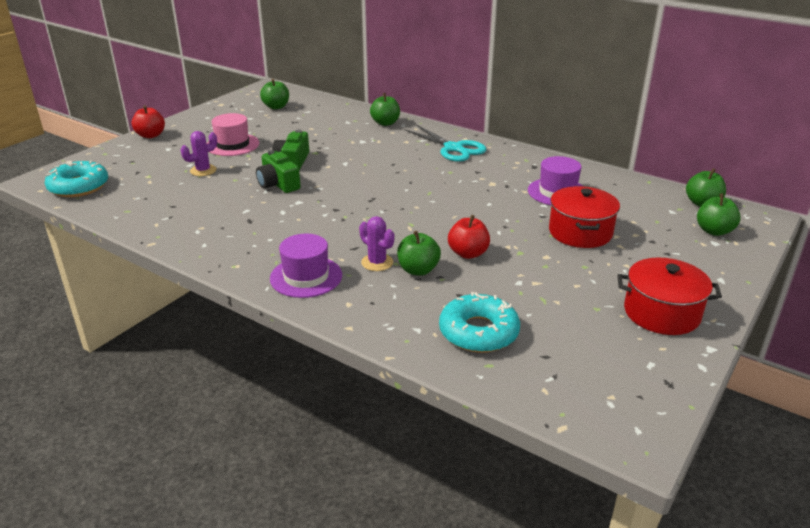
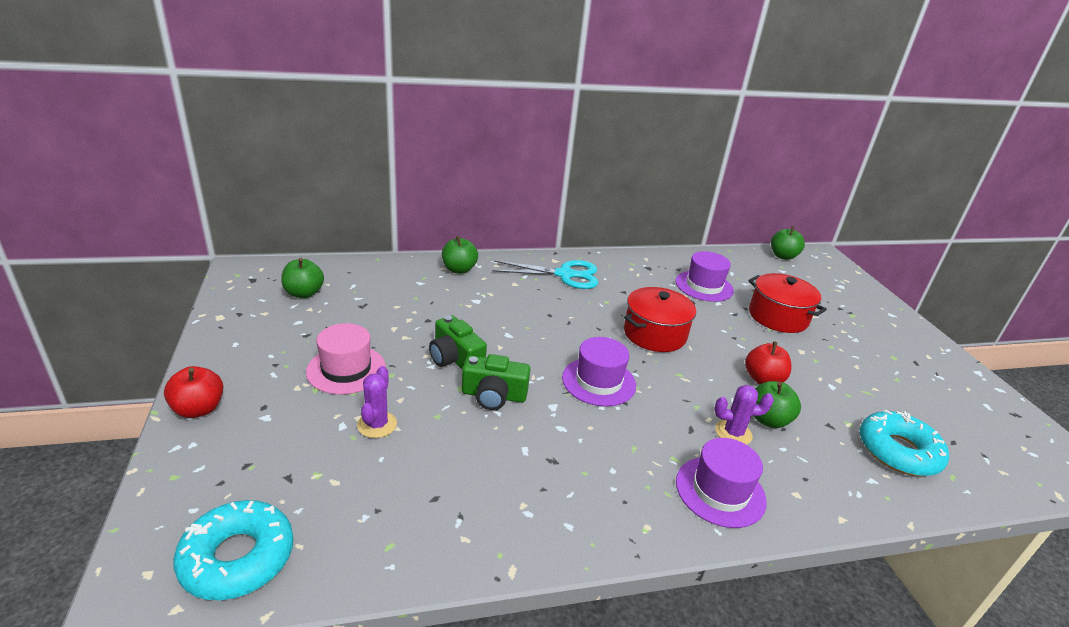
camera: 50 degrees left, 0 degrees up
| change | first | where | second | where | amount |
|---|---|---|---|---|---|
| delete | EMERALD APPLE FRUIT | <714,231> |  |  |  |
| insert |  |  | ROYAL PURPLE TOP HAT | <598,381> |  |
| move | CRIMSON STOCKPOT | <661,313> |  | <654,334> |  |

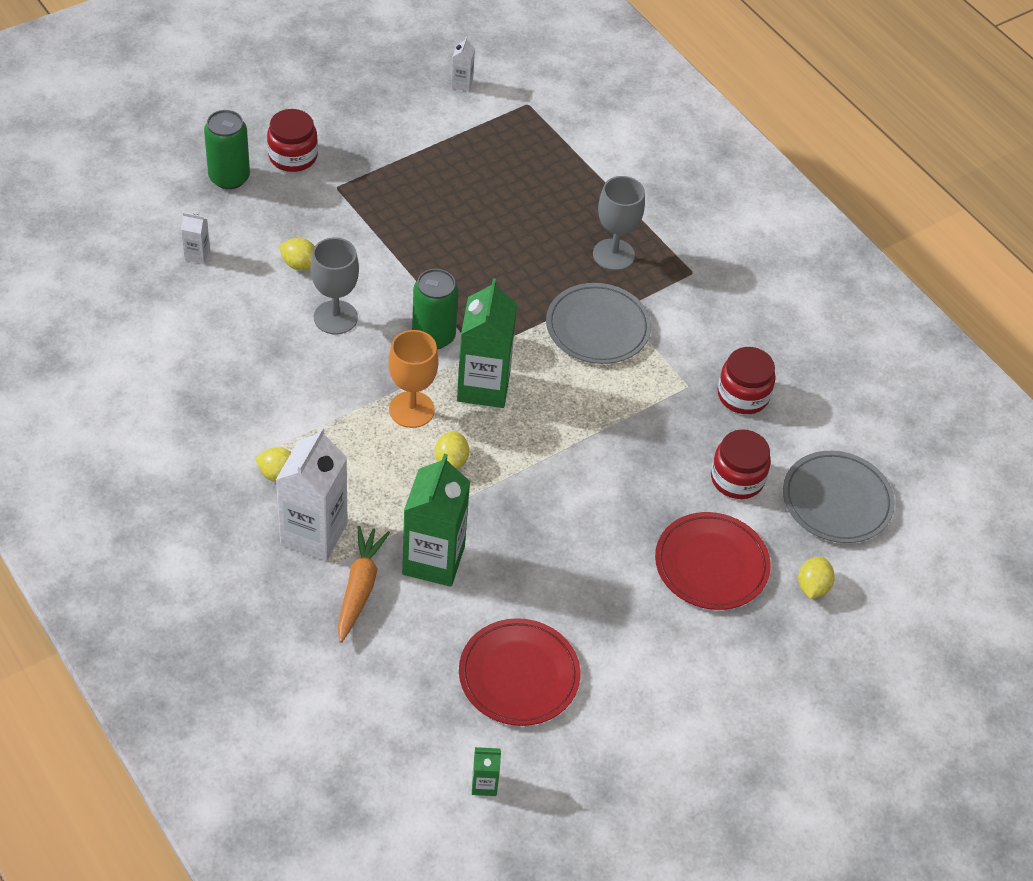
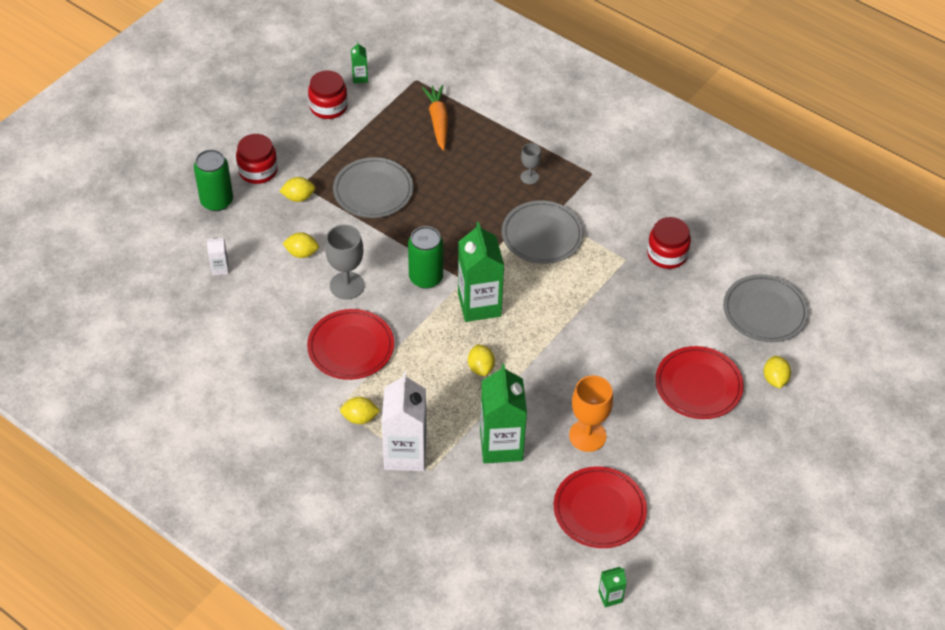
camera: 15 degrees left, 0 degrees up
| change | first | where | second | where | amount |
|---|---|---|---|---|---|
| insert |  |  | YELLOW TOY LEMON | <298,197> |  |
| insert |  |  | CRIMSON FLAT DISH | <351,347> |  |
| insert |  |  | GREY FLAT DISH | <373,191> |  |
| move | ORANGE-COLOURED CARROT | <360,587> |  | <438,121> |  |
| move | ORANGE-COLOURED CHALICE | <411,409> |  | <587,436> |  |
| move | CRIMSON JAR | <737,478> |  | <328,107> |  |
| recolor | WHITE CARTON | <462,83> | EMERALD CARTON | <360,78> |  |
| resize | GREY CHALICE | <613,255> |  | <529,177> | x0.57 |

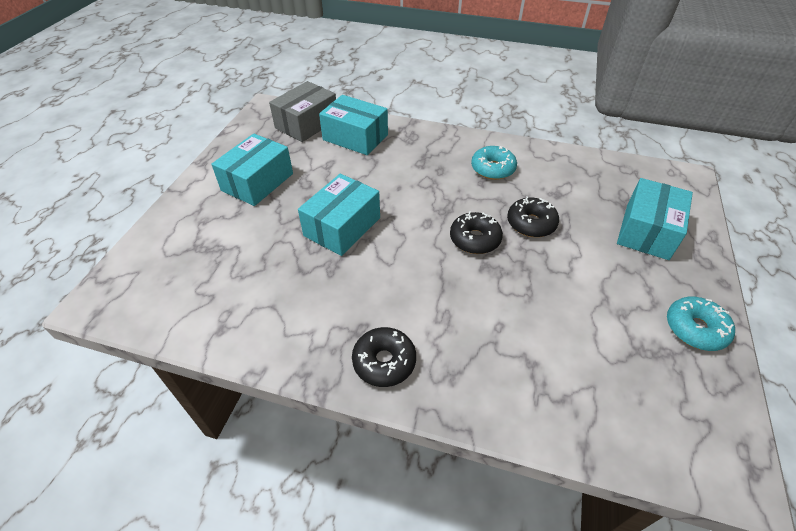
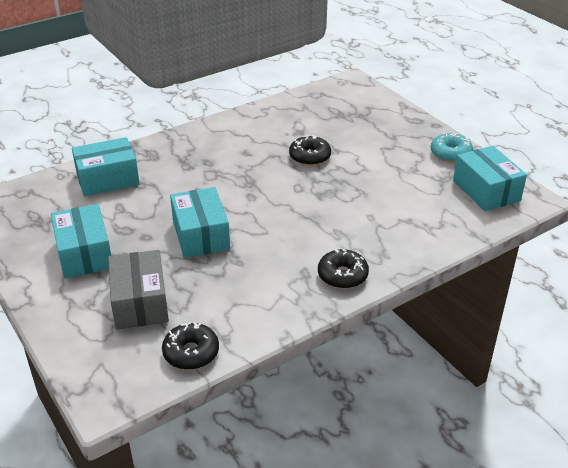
camera: 50 degrees left, 10 degrees down
| change | first | where | second | where | amount |
|---|---|---|---|---|---|
| delete | TEAL DONUT | <492,169> |  |  |  |
| move | GREY PACKAGE | <307,124> |  | <140,302> |  |
| move | JET-BLACK DONUT | <475,239> |  | <191,353> |  |
| move | TEAL PACKAGE | <647,231> |  | <486,190> |  |

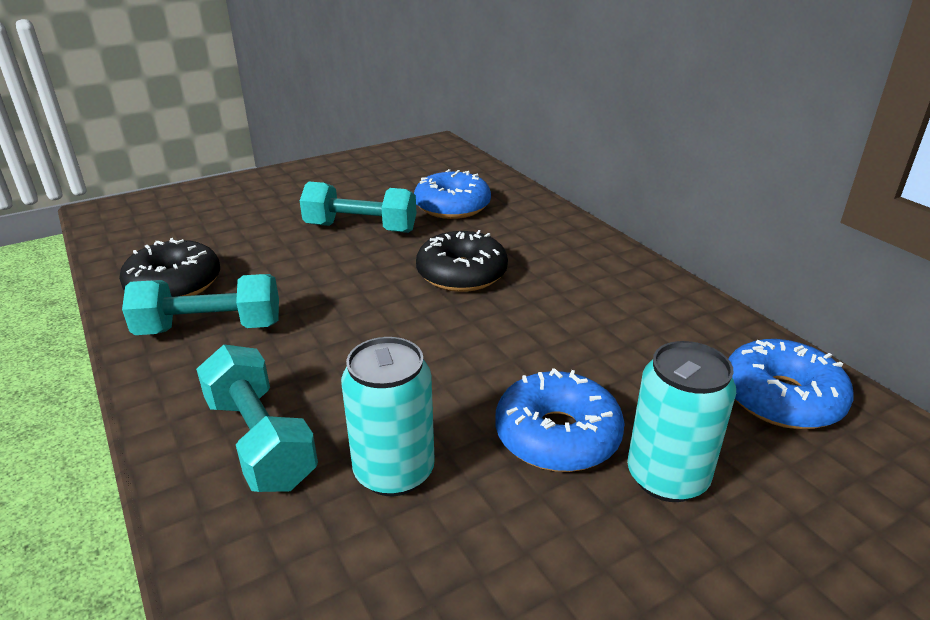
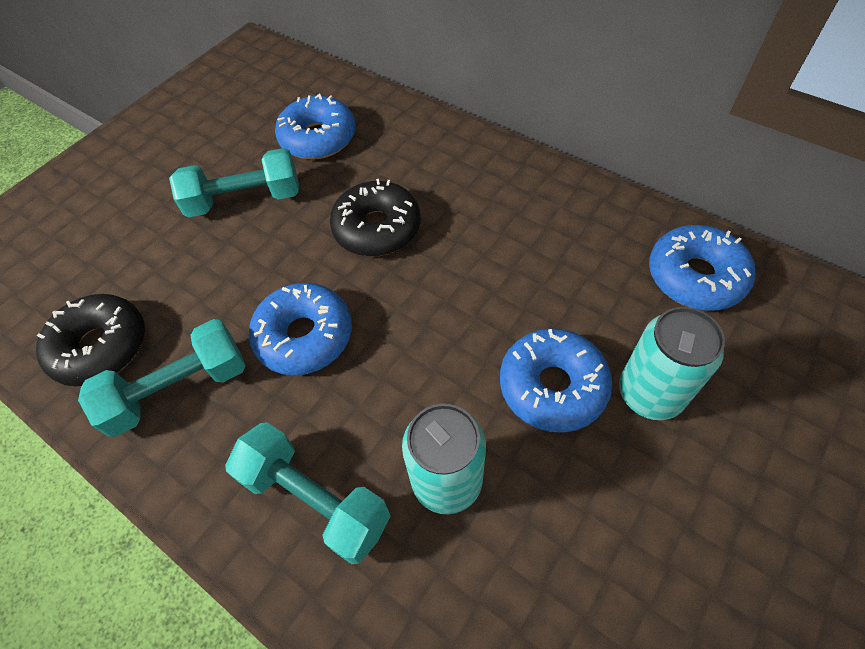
camera: 20 degrees left, 25 degrees up
| change | first | where | second | where | amount |
|---|---|---|---|---|---|
| insert |  |  | ROYAL BLUE DONUT | <304,336> |  |

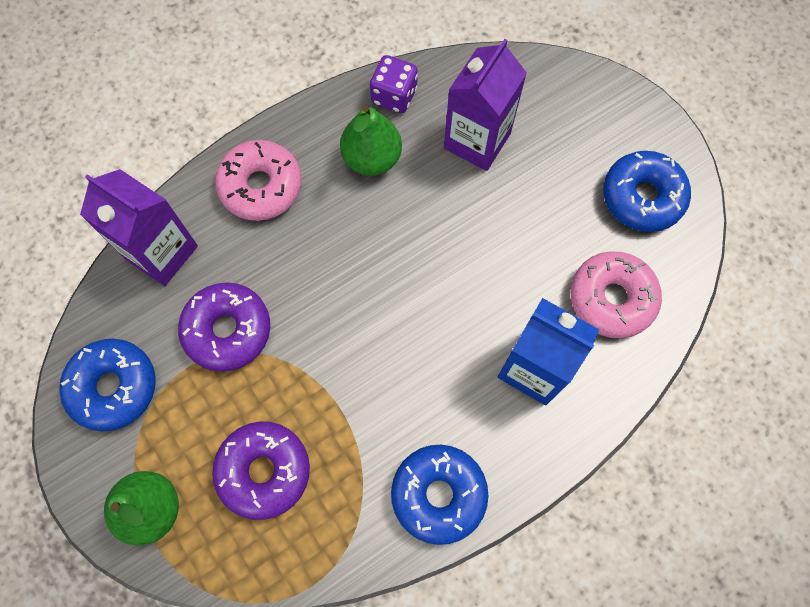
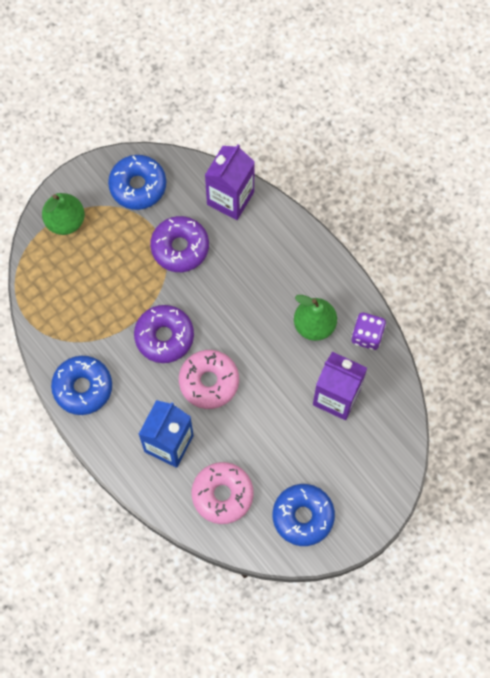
camera: 85 degrees right, 0 degrees up
| change | first | where | second | where | amount |
|---|---|---|---|---|---|
| move | ROYAL PURPLE DONUT | <264,471> |  | <164,336> |  |
| move | ROSE-PINK DONUT | <261,186> |  | <209,382> |  |

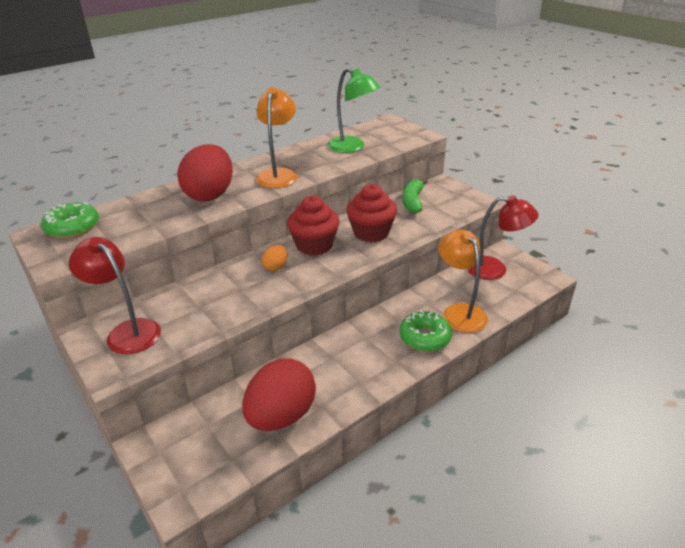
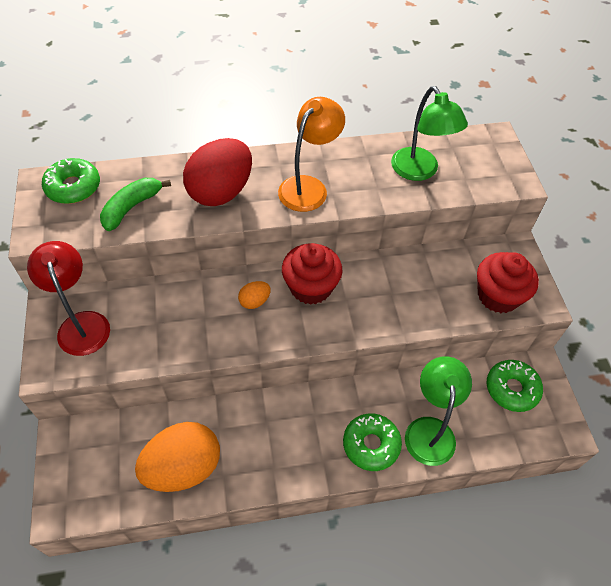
camera: 25 degrees right, 20 degrees up
| change | first | where | second | where | amount |
|---|---|---|---|---|---|
| move | CRIMSON CUPCAKE | <371,232> |  | <498,296> |  |
| move | EMERALD TOY BANANA | <413,201> |  | <131,207> |  |
| replace | CRIMSON LAMP | <495,269> | EMERALD DONUT | <511,389> |  |
| recolor | CRIMSON EGG | <281,416> | ORANGE-COLOURED EGG | <183,467> |  |
| recolor | ORANGE-COLOURED LAMP | <459,312> | EMERALD LAMP | <430,430> |  |

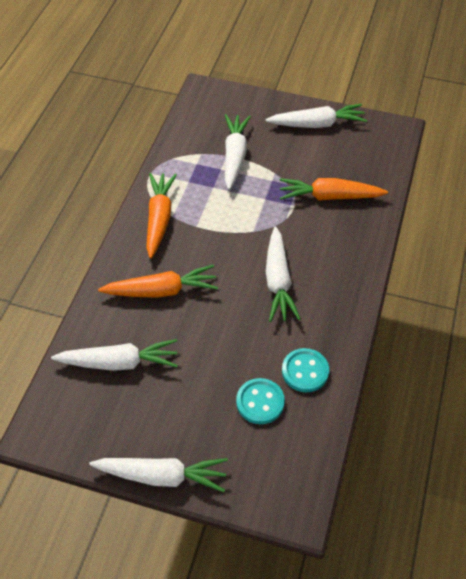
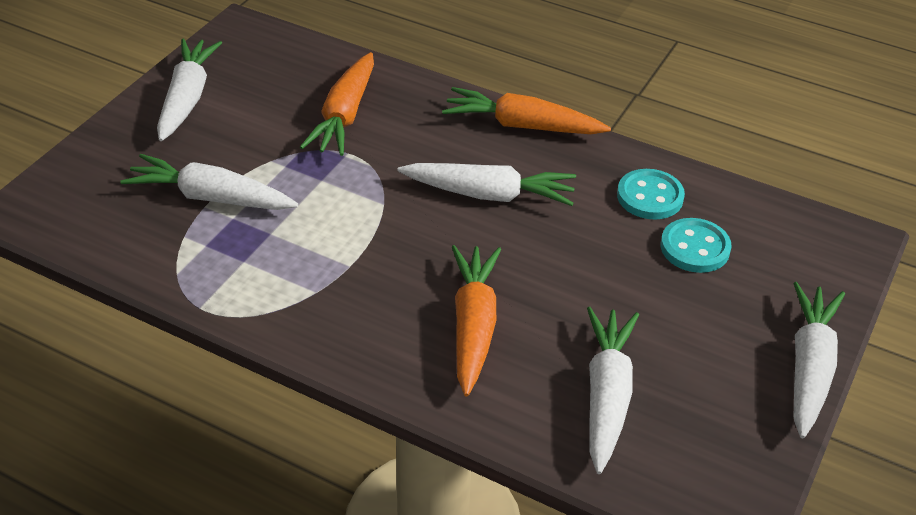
camera: 80 degrees left, 10 degrees down
| change | first | where | second | where | amount |
|---|---|---|---|---|---|
| move | ORANGE-COLOURED CARROT | <159,218> |  | <522,126> |  |

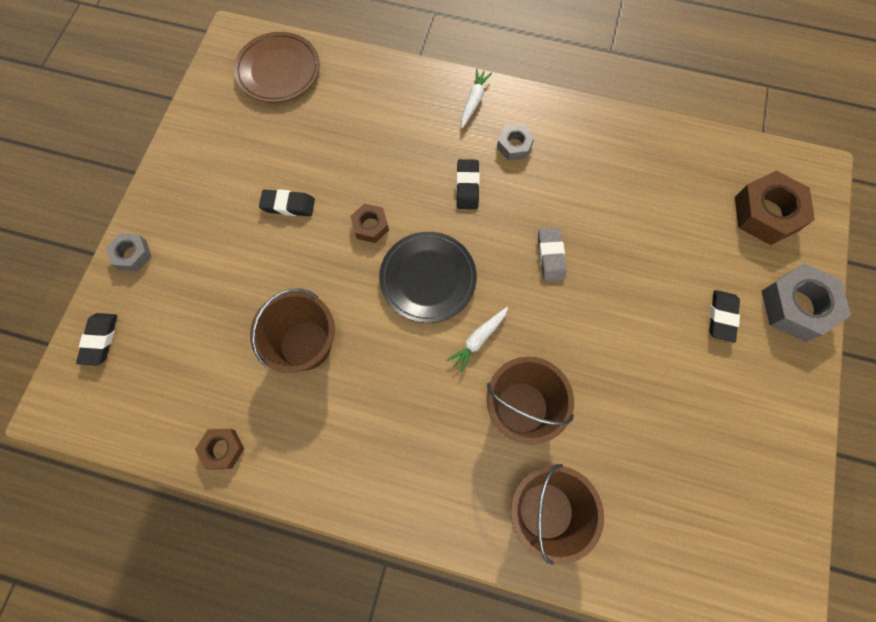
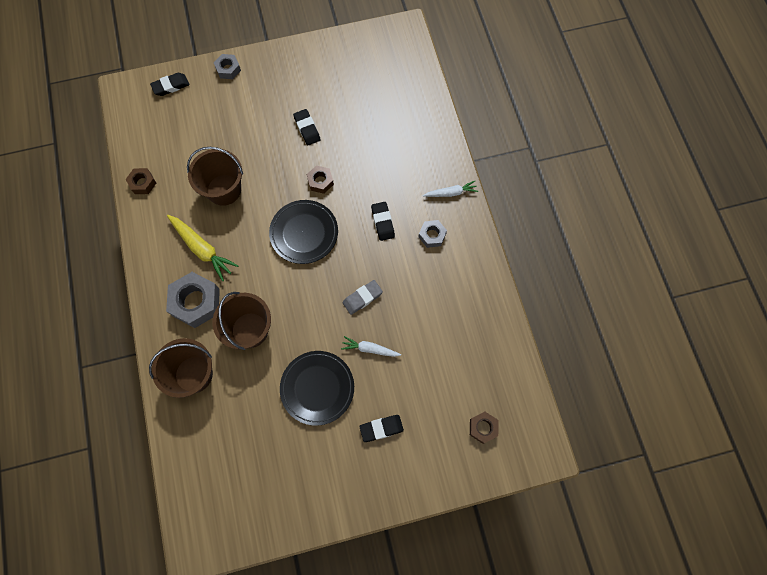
camera: 60 degrees right, 0 degrees up
| change | first | where | second | where | amount |
|---|---|---|---|---|---|
| delete | BROWN FLAT DISH | <278,71> |  |  |  |
| insert |  |  | YELLOW CARROT | <202,249> |  |
| insert |  |  | JET-BLACK FLAT DISH | <317,388> |  |
| move | WHITE CARROT | <478,339> |  | <369,349> |  |
| move | GREY NUT | <796,306> |  | <196,302> |  |
| rotate | JET-BLACK PENCIL ERASER | <467,186> |  | <383,222> | 75 degrees counterclockwise |
| resize | BROWN NUT | <766,213> |  | <483,428> | x0.55 |

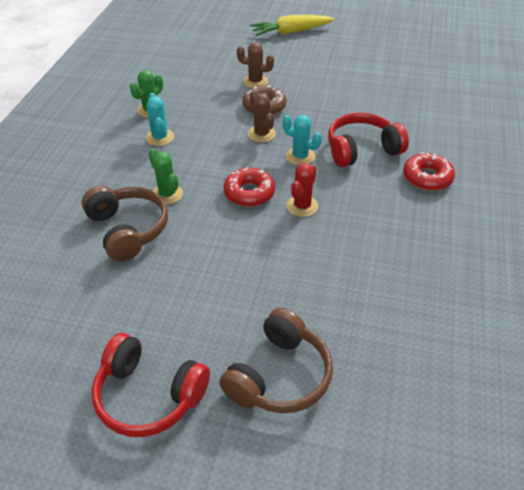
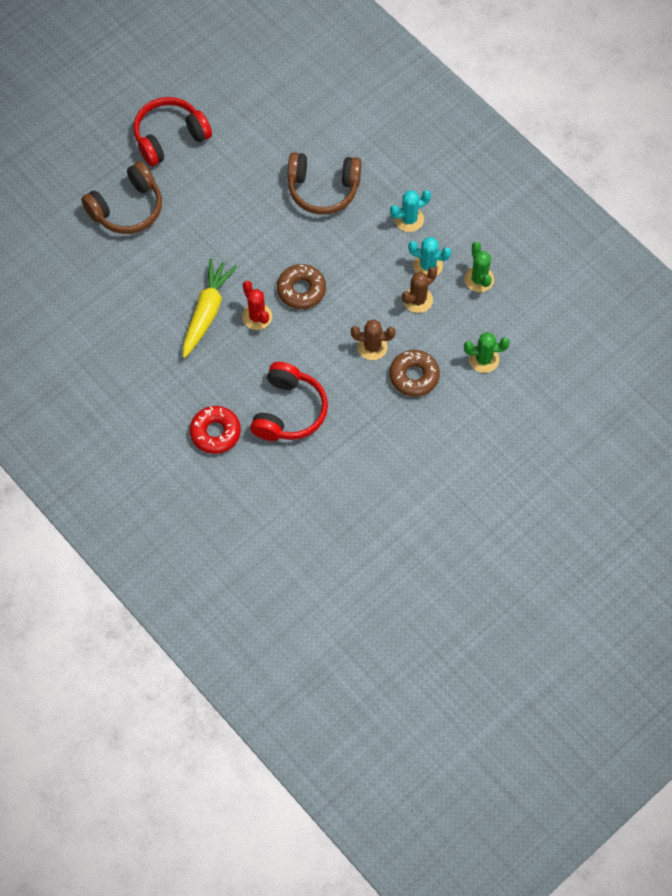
camera: 125 degrees right, 20 degrees up
| change | first | where | second | where | amount |
|---|---|---|---|---|---|
| move | EMERALD PRICKLY PLANT | <167,194> |  | <484,359> |  |
| move | BROWN PRICKLY PLANT | <255,81> |  | <418,300> |  |
| move | YELLOW CARROT | <291,32> |  | <206,312> |  |
| move | TEAL PRICKLY PLANT | <300,156> |  | <409,219> |  |
| recolor | CRIMSON DONUT | <249,193> | BROWN DONUT | <301,290> |  |
| rotate | BROWN HEADPHONES | <279,376> |  | <127,208> | 105 degrees counterclockwise |

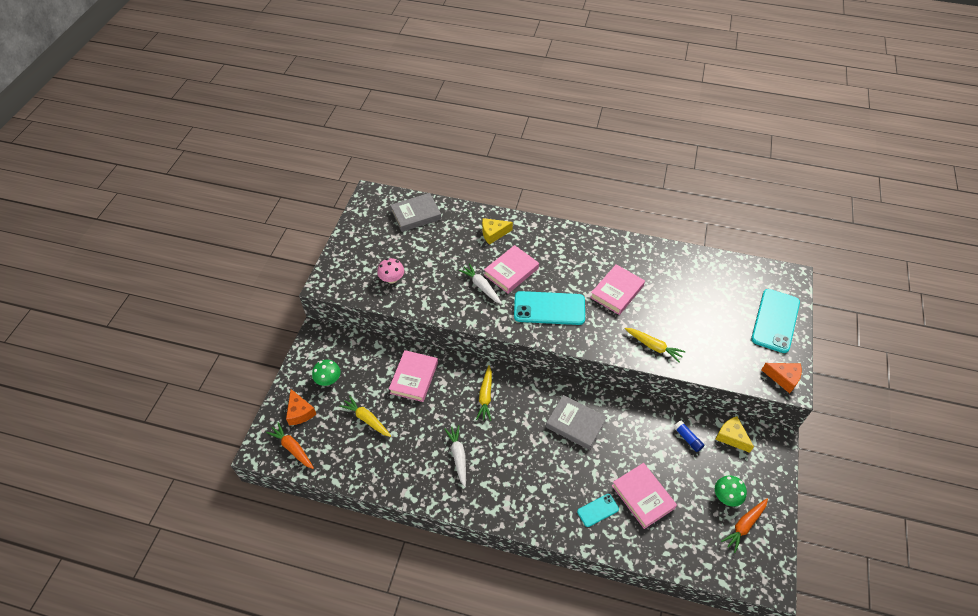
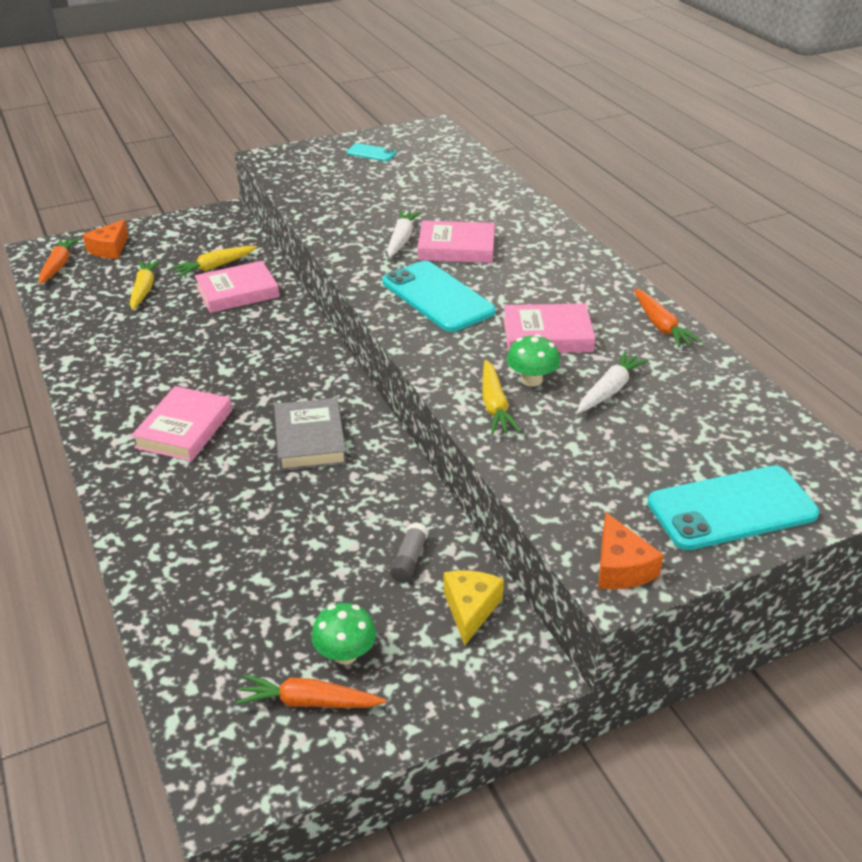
camera: 50 degrees right, 15 degrees down
| change | first | where | second | where | amount |
|---|---|---|---|---|---|
| delete | ROSE-PINK MUSHROOM | <392,279> |  |  |  |
| delete | GREY BOOK | <416,215> |  |  |  |
| delete | YELLOW CHEESE WEDGE | <493,233> |  |  |  |
| insert |  |  | ORANGE-COLOURED CARROT | <661,326> |  |
| move | EMERALD MUSHROOM | <328,380> |  | <531,380> |  |
| move | WHITE CARROT | <458,456> |  | <610,390> |  |
| move | YELLOW CARROT | <485,396> |  | <215,266> |  |
| move | TEAL PHONE | <598,510> |  | <371,153> |  |
| move | ROSE-PINK BOOK | <643,497> |  | <184,429> |  |
| recolor | ROYAL BLUE GLUE | <687,438> | GREY GLUE | <409,559> |  |

